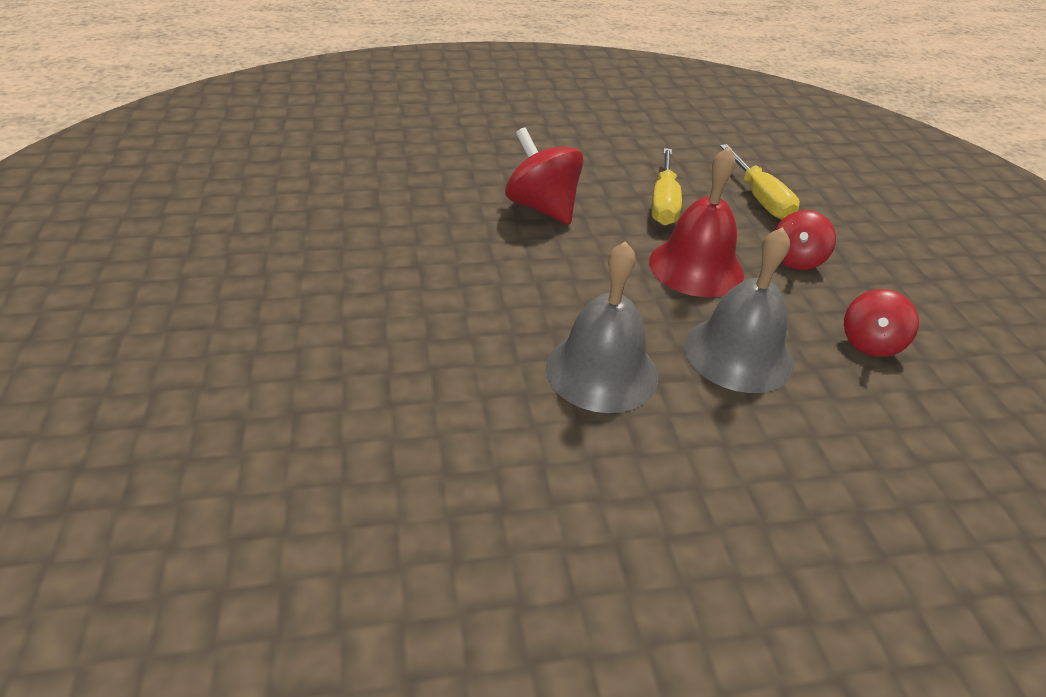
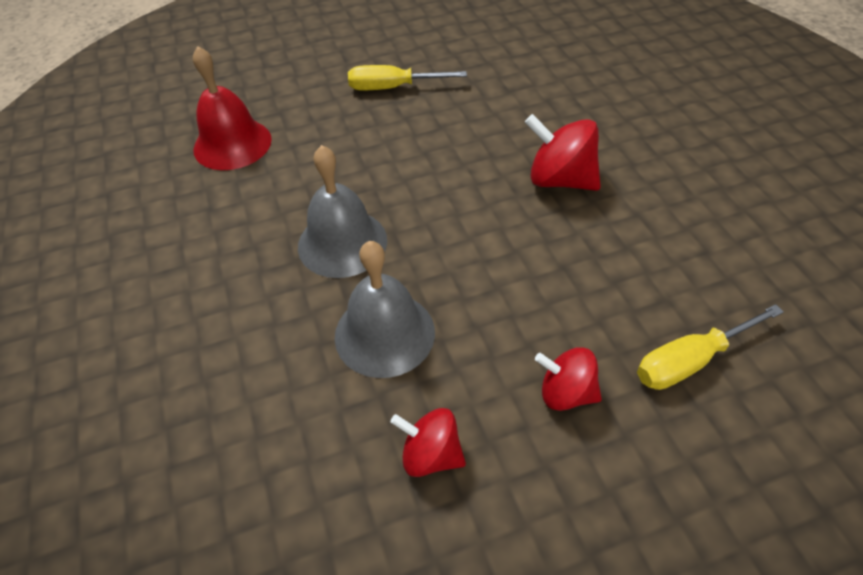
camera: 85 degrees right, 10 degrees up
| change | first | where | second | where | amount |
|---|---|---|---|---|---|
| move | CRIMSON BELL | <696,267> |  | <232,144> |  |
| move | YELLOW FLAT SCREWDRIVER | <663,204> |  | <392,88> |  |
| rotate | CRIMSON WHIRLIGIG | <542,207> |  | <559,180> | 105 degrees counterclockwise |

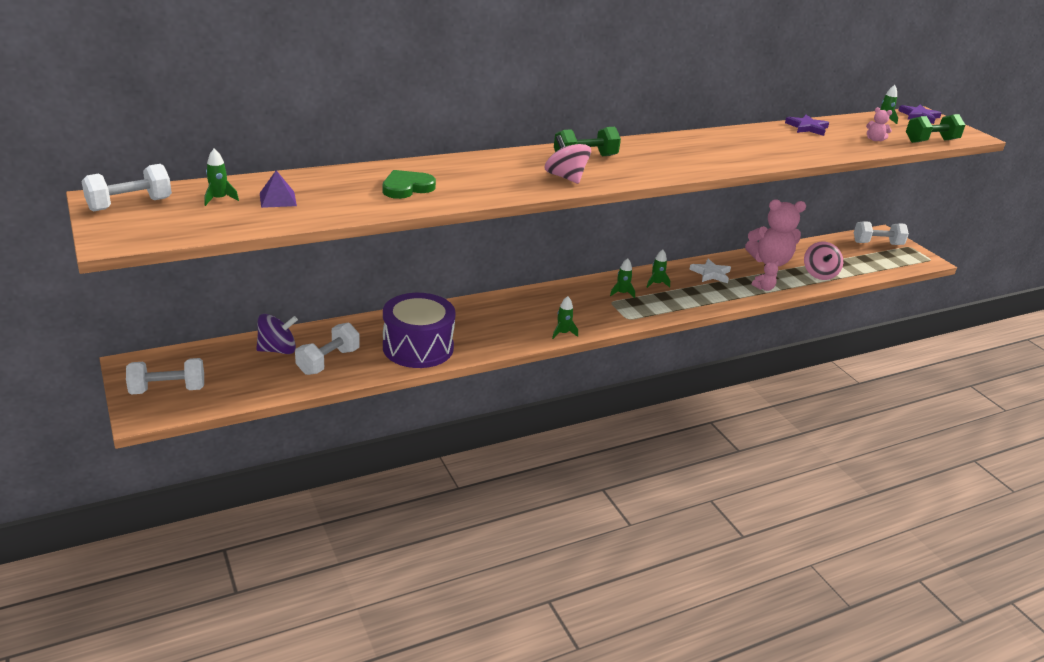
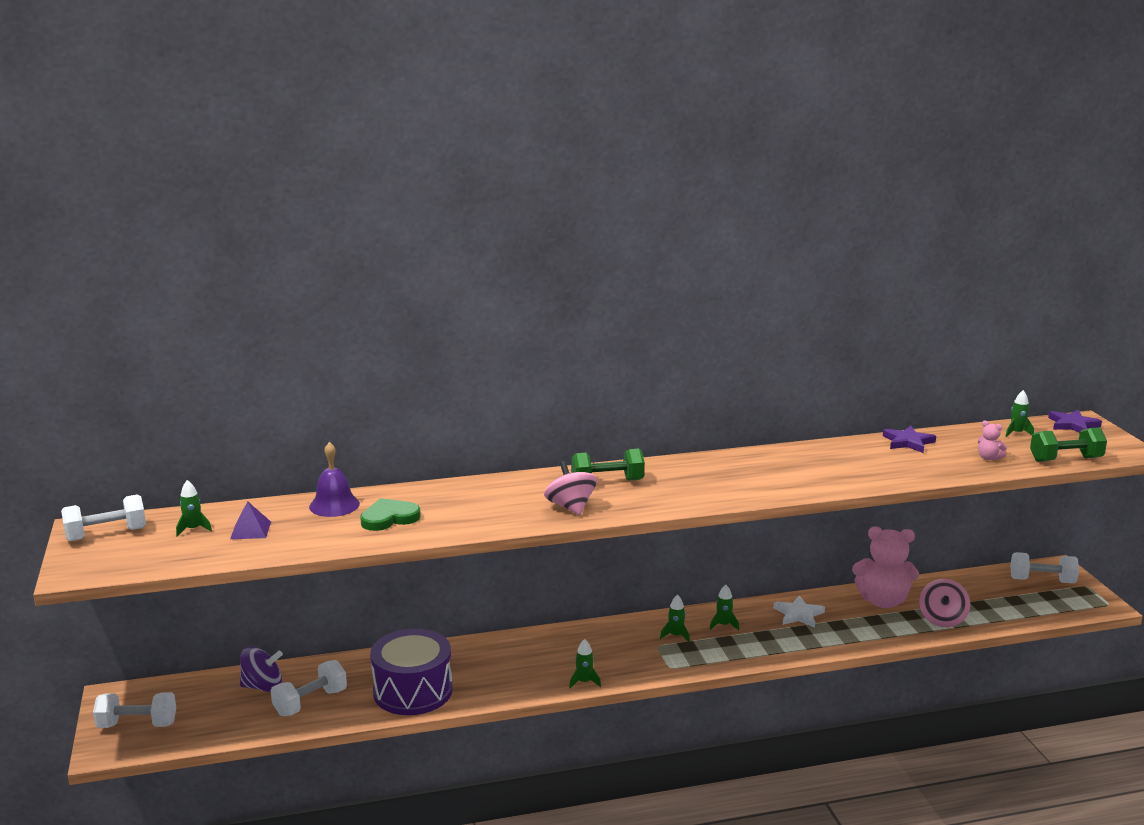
camera: 15 degrees right, 10 degrees down
| change | first | where | second | where | amount |
|---|---|---|---|---|---|
| delete | ROSE-PINK TEDDY BEAR | <764,288> |  |  |  |
| insert |  |  | ROYAL PURPLE BELL | <334,505> |  |

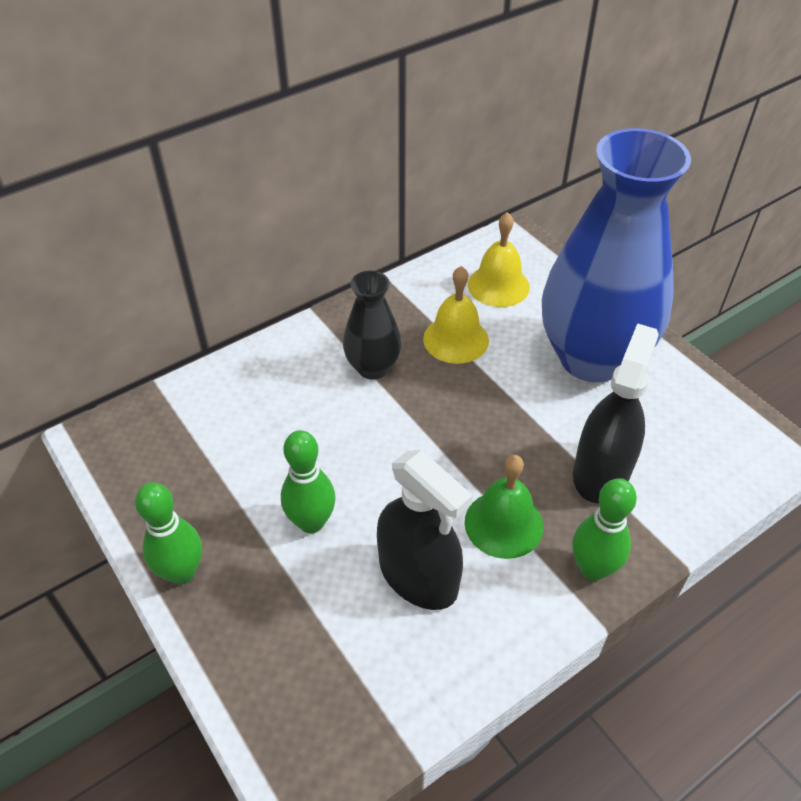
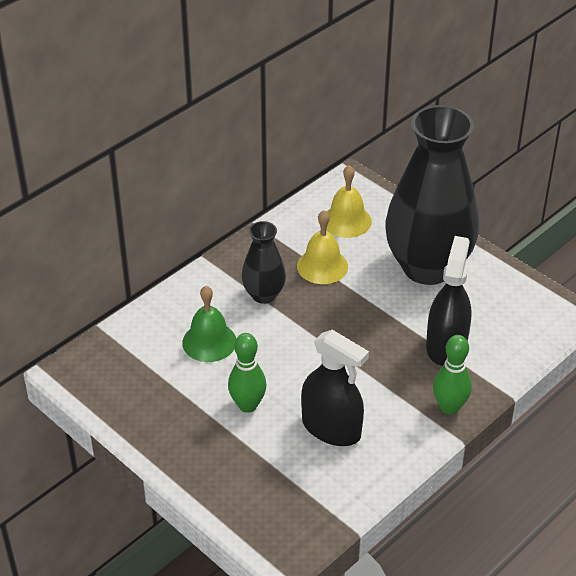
camera: 10 degrees left, 5 degrees down
| change | first | where | second | where | amount |
|---|---|---|---|---|---|
| delete | EMERALD SKITTLE | <182,572> |  |  |  |
| move | EMERALD BELL | <504,524> |  | <209,342> |  |
| recolor | ROYAL BLUE TALL VASE | <592,358> | JET-BLACK TALL VASE | <427,267> |  |

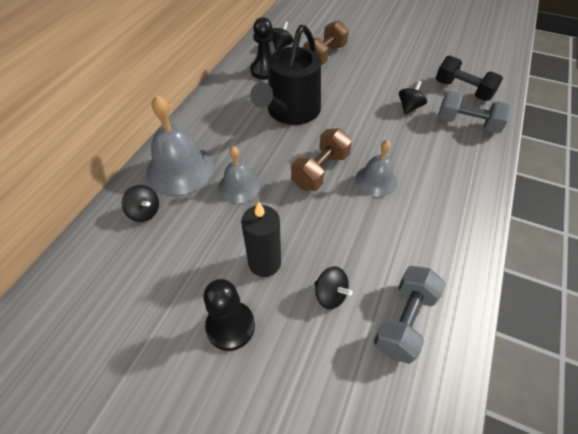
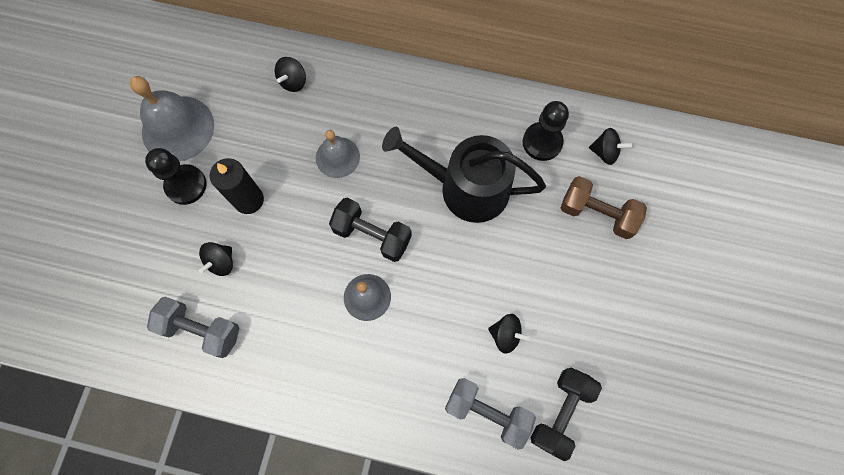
camera: 80 degrees right, 20 degrees up
| change | first | where | second | where | amount |
|---|---|---|---|---|---|
| move | GREY BELL | <180,168> |  | <178,128> |  |
| recolor | BROWN HAND WEIGHT | <320,171> | JET-BLACK HAND WEIGHT | <372,235> |  |
| rotate | GREY HAND WEIGHT | <467,124> |  | <487,412> | 75 degrees counterclockwise |

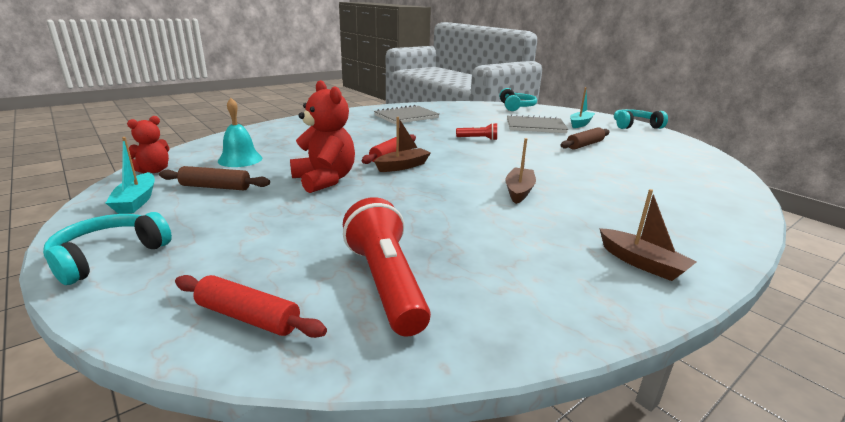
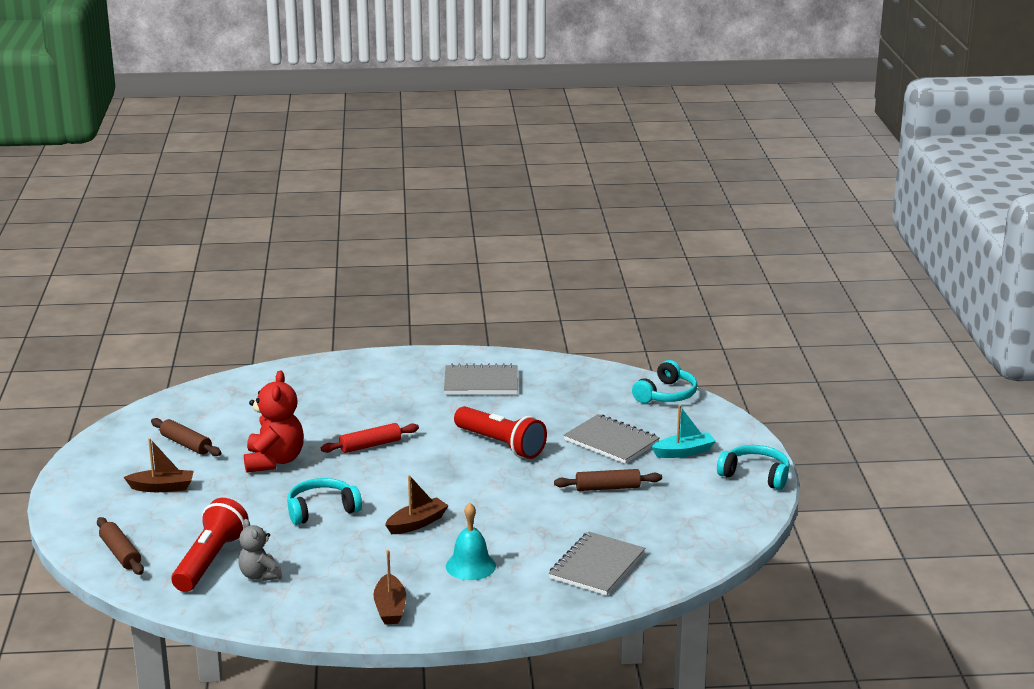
camera: 35 degrees right, 0 degrees up
| change | first | where | second | where | amount |
|---|---|---|---|---|---|
| delete | TEAL TOY BOAT | <136,201> |  |  |  |
| delete | CRIMSON TEDDY BEAR | <153,170> |  |  |  |
| insert |  |  | GREY TEDDY BEAR | <260,575> |  |
| insert |  |  | GREY NOTEPAD | <597,566> |  |
| move | TEAL HEADPHONES | <109,256> |  | <321,510> |  |
| move | TEAL BELL | <240,159> |  | <470,566> |  |
| move | BROWN TOY BOAT | <403,166> |  | <162,487> |  |
| recolor | CRIMSON DOUGH ROLLER | <248,317> | BROWN DOUGH ROLLER | <120,553> |  |
| resize | CRIMSON FLASHLIGHT | <478,139> |  | <501,445> | x1.93 |

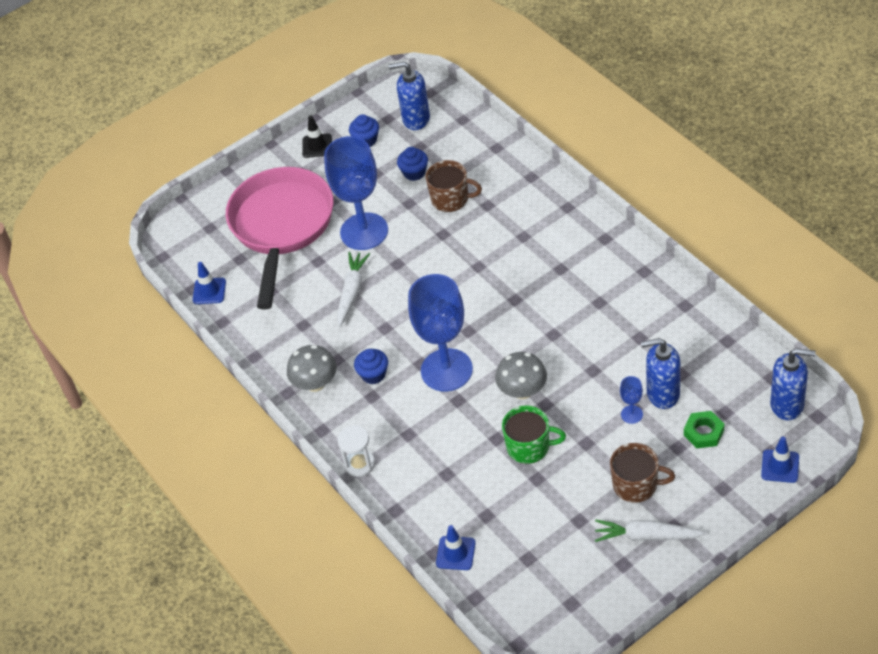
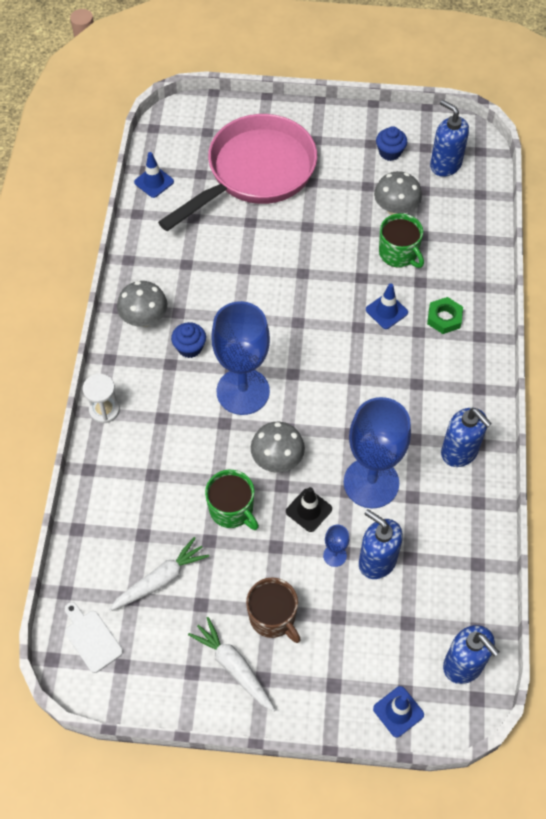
camera: 35 degrees right, 10 degrees up
| change | first | where | second | where | amount |
|---|---|---|---|---|---|
| insert |  |  | WHITE CHOPPING BOARD | <91,638> |  |
| insert |  |  | ROYAL BLUE SOAP DISPENSER | <459,452> |  |
| move | JET-BLACK TRAFFIC CONE | <317,146> |  | <308,510> |  |
| move | ROYAL BLUE CHALICE | <364,231> |  | <371,483> |  |
| move | WHITE CARROT | <352,292> |  | <160,579> |  |
| move | ROYAL BLUE TRAFFIC CONE | <455,553> |  | <386,311> |  |
| move | EMERALD NUT | <703,432> |  | <444,318> |  |
| replace | ROYAL BLUE CUPCAKE | <414,173> | GREY MUSHROOM | <395,209> |  |
| recolor | BROWN COFFEE MUG | <451,199> | EMERALD COFFEE MUG | <399,253> |  |

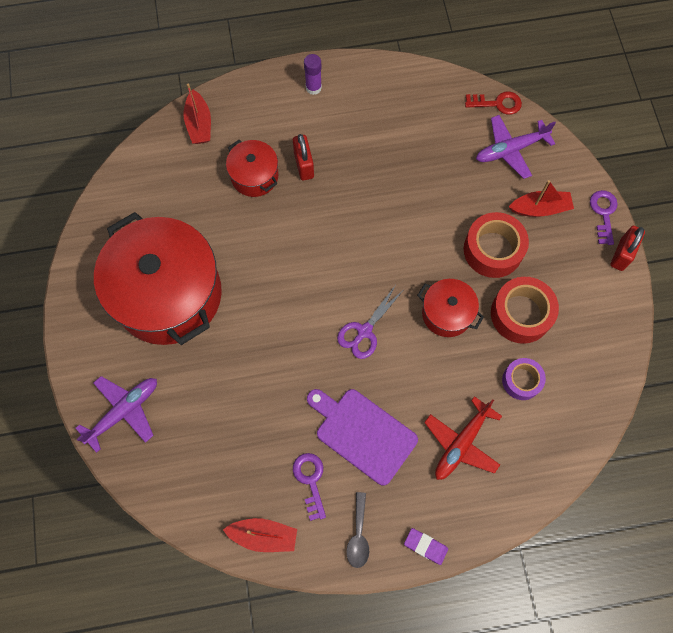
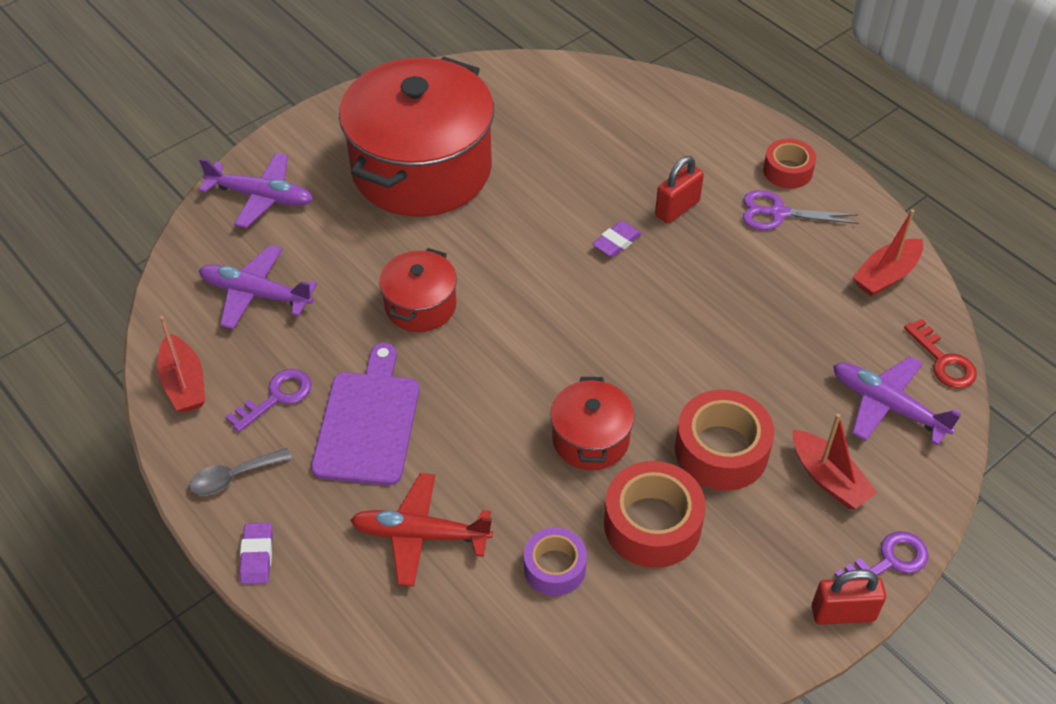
camera: 60 degrees right, 20 degrees down
| change | first | where | second | where | amount |
|---|---|---|---|---|---|
| insert |  |  | ROYAL PURPLE PLANE | <256,294> |  |
| insert |  |  | ROYAL PURPLE PENCIL ERASER | <616,242> |  |
| move | CRIMSON TOY BOAT | <199,124> |  | <886,275> |  |
| move | CRIMSON STOCKPOT | <254,176> |  | <420,306> |  |
| move | ROYAL PURPLE SCISSORS | <364,331> |  | <778,213> |  |
| replace | ROYAL PURPLE GLUE | <313,88> | CRIMSON STICKY TAPE | <787,171> |  |

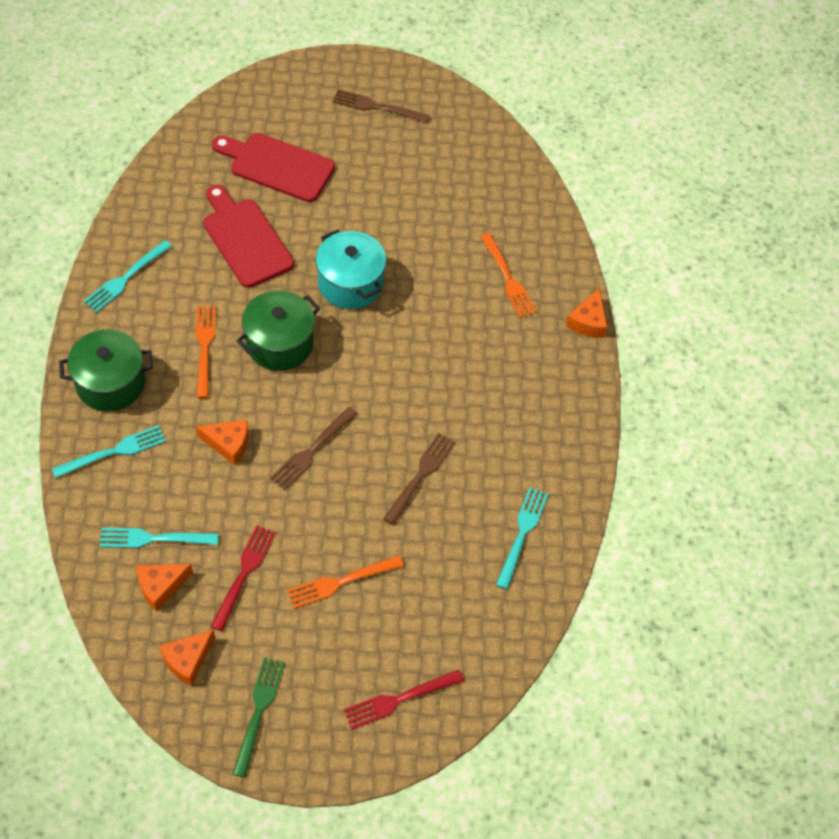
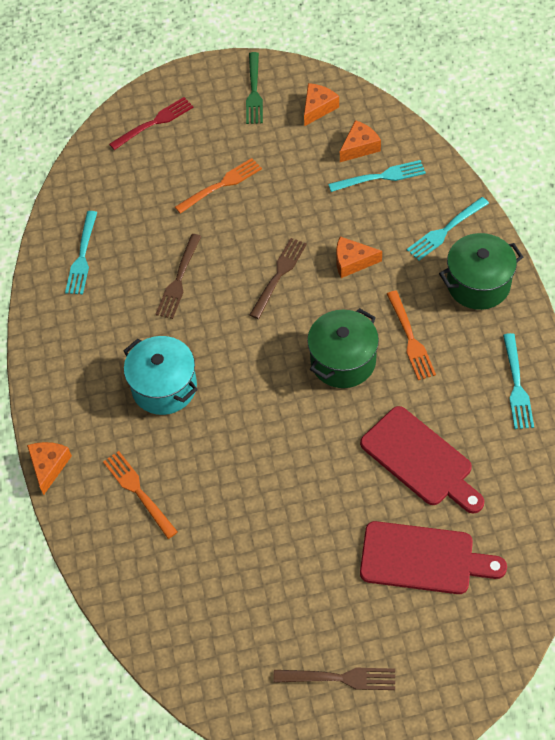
camera: 175 degrees right, 0 degrees up
| change | first | where | second | where | amount |
|---|---|---|---|---|---|
| delete | CRIMSON FORK | <244,574> |  |  |  |
| move | TEAL STOCKPOT | <350,283> |  | <164,387> |  |
| rotate | TEAL FORK | <126,278> |  | <517,385> | 150 degrees clockwise |

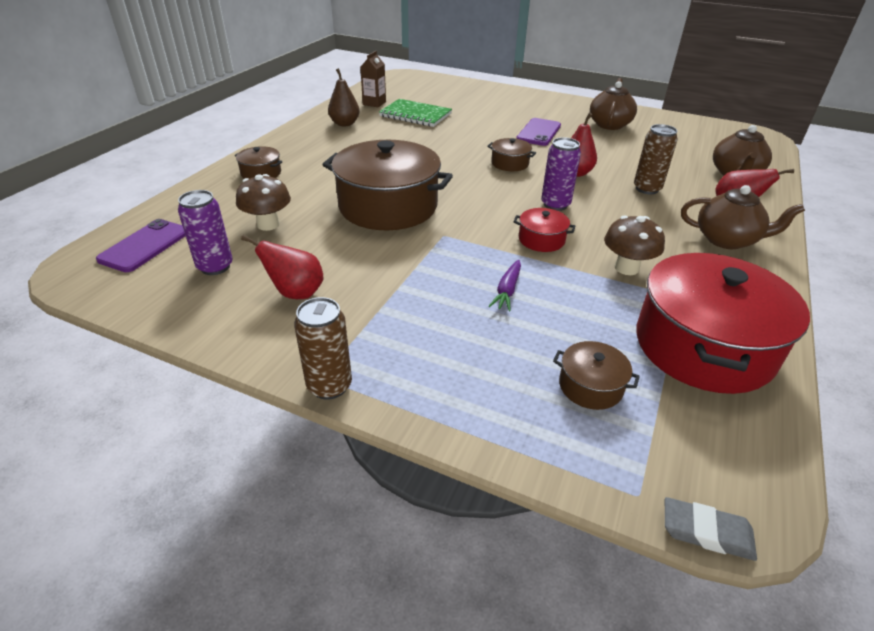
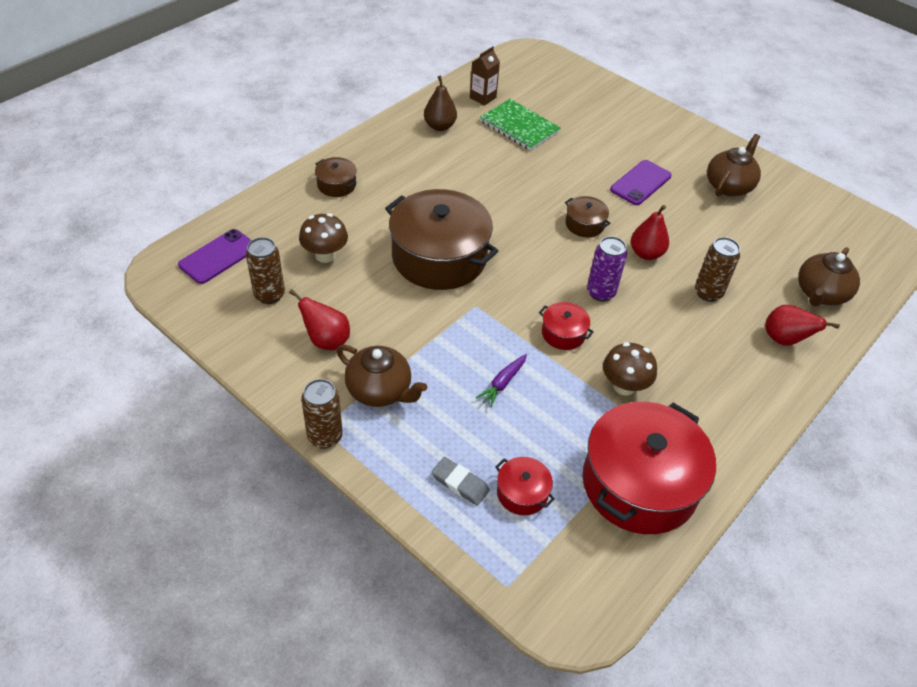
camera: 15 degrees right, 10 degrees up
| change | first | where | second | where | amount |
|---|---|---|---|---|---|
| move | GREY PENCIL ERASER | <706,532> |  | <460,483> |  |
| move | BROWN TEA POT | <727,240> |  | <380,390> |  |
| recolor | ROYAL PURPLE SODA CAN | <215,267> | BROWN SODA CAN | <269,295> |  |
| recolor | BROWN STOCKPOT | <590,386> | CRIMSON STOCKPOT | <522,493> |  |

